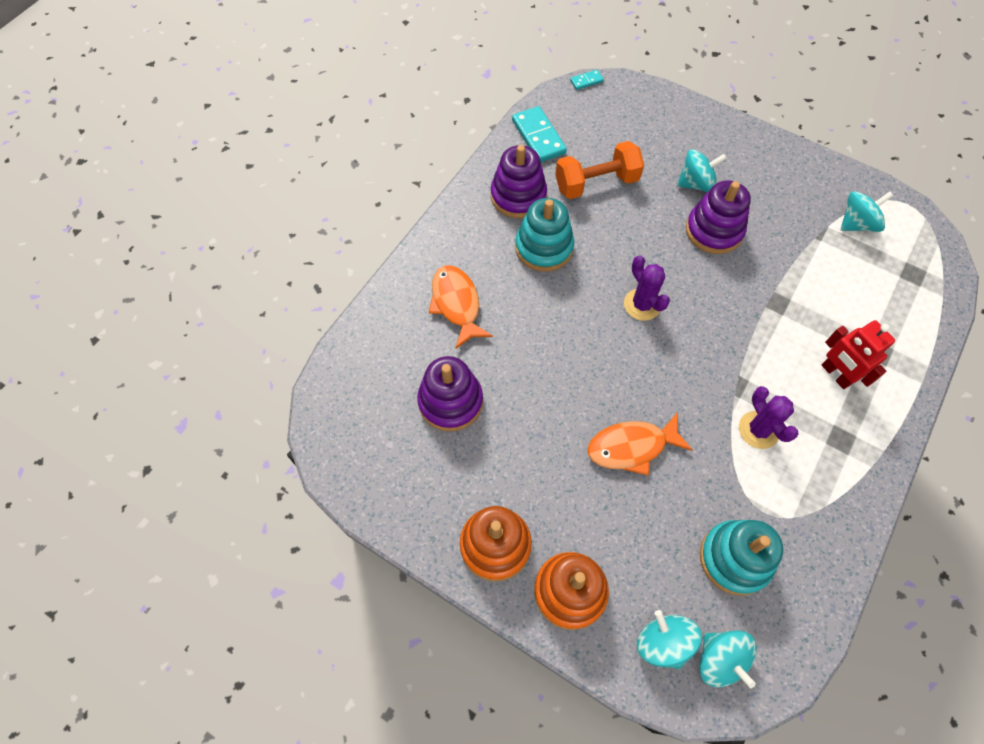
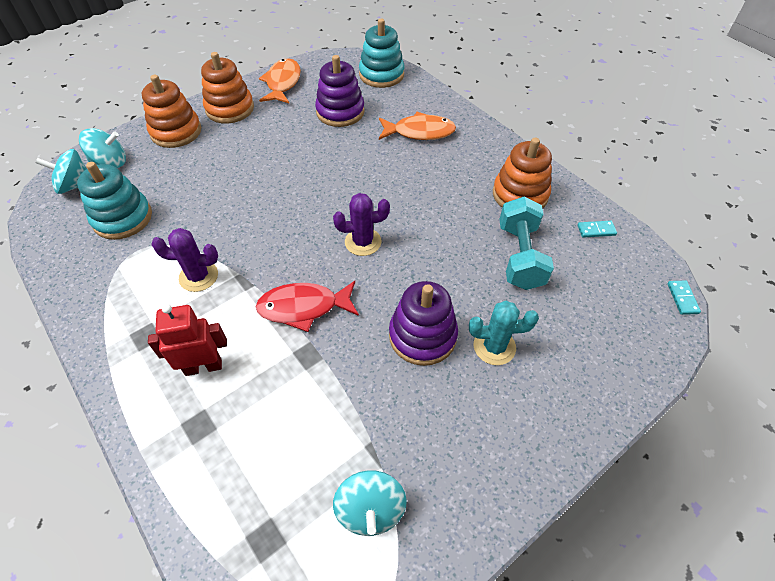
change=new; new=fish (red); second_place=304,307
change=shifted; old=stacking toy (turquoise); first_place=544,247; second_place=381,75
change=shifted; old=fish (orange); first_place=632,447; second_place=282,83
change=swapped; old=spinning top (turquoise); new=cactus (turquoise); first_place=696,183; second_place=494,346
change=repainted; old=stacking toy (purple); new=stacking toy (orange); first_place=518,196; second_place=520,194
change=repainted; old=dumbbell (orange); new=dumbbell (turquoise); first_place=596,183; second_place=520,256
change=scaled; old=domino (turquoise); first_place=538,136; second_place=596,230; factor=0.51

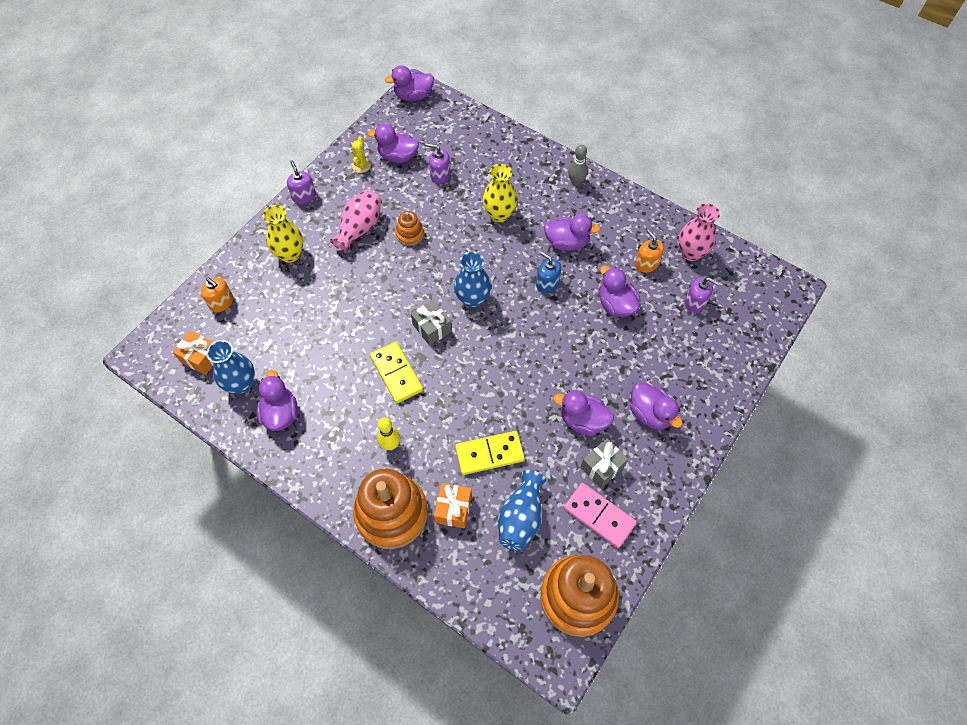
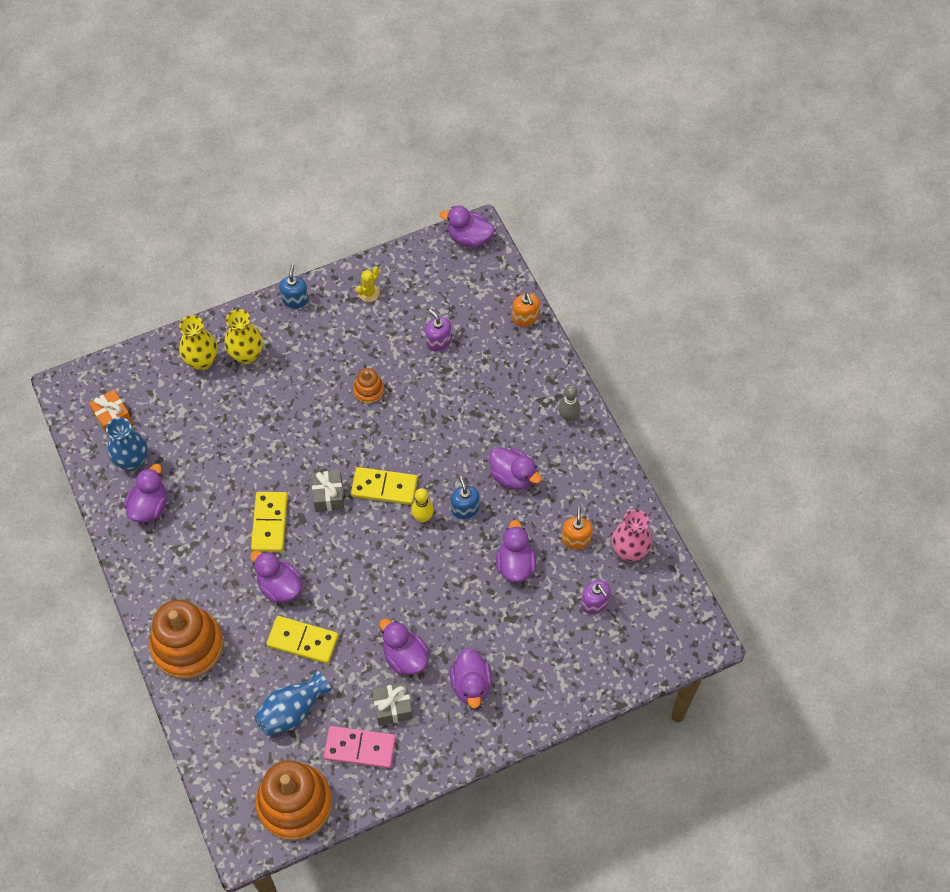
change=gone; old=vase (pink); first_place=360,228
change=gone; old=gift (orange); first_place=453,509
change=shifted; old=soap dispenser (orange); first_place=221,302; second_place=525,317
change=shifted; old=duck (purple); first_place=397,156; second_place=280,586
change=shifted; old=bowling pin (yellow); first_place=390,445; second_place=423,517
change=shifted; old=vase (yellow); first_place=499,214; second_place=202,361
change=swapped; old=vase (blue); new=domino (yellow); first_place=472,299; second_place=384,487
change=repainted; old=soap dispenser (purple); new=soap dispenser (blue); first_place=304,196; second_place=295,300
change=rotated; old=domino (pink); first_place=599,516; second_place=360,748; degrees=-60

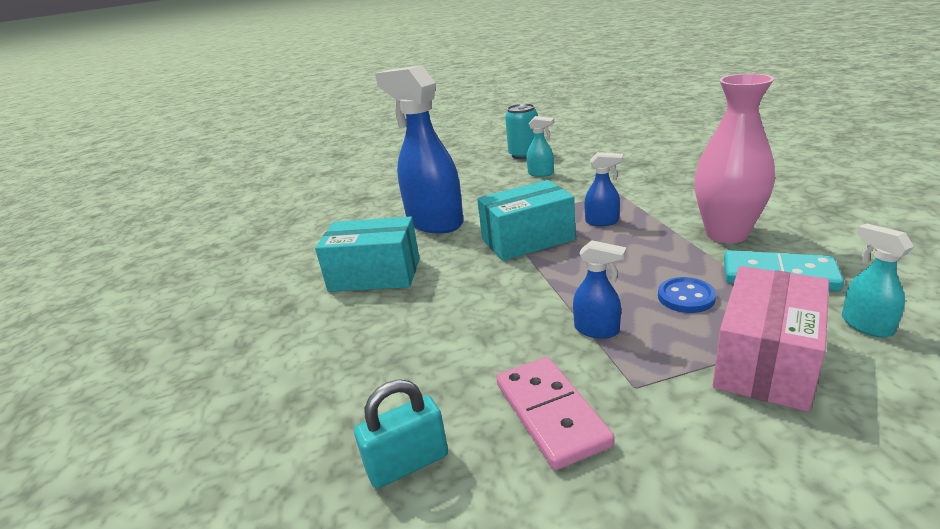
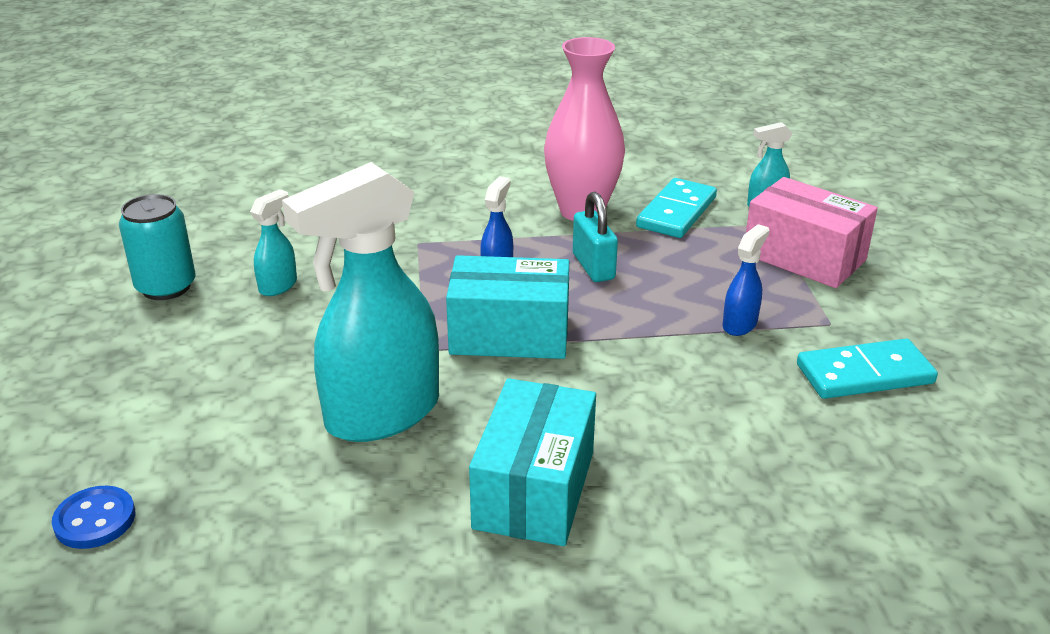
change=shifted; old=padlock (turquoise); first_place=408,463; second_place=593,267
change=shifted; old=button (blue); first_place=686,297; second_place=95,520
change=repainted; old=spray bottle (blue); new=spray bottle (turquoise); first_place=434,222; second_place=381,414
change=repainted; old=domino (pink); new=domino (turquoise); first_place=551,413; second_place=864,374
change=rotated; old=box (turquoise); first_place=527,240; second_place=509,334; degrees=-75

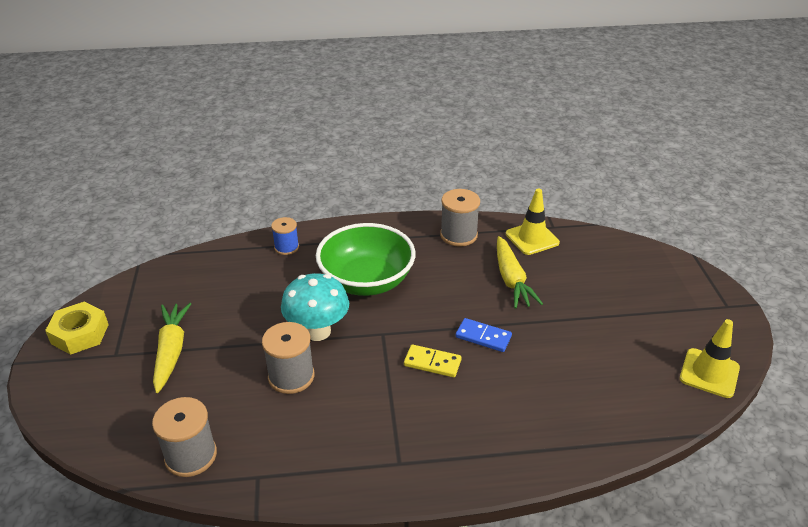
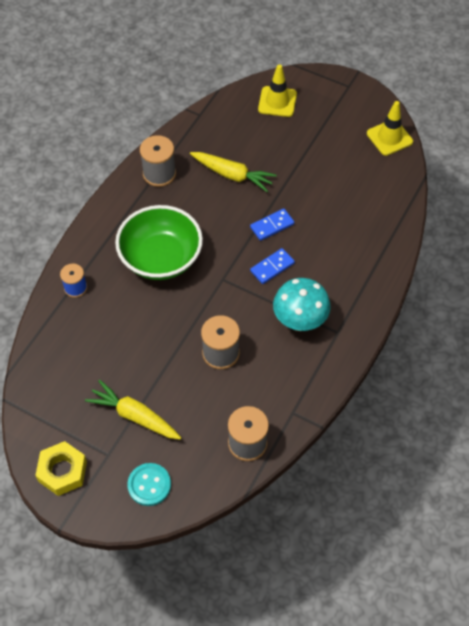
change=new; new=button (turquoise); second_place=149,485
change=shifted; old=mushroom (turquoise); first_place=317,331; second_place=299,321
change=shifted; old=traffic cone (yellow); first_place=532,238; second_place=277,102
change=repainted; old=domino (yellow); new=domino (blue); first_place=432,363; second_place=272,267

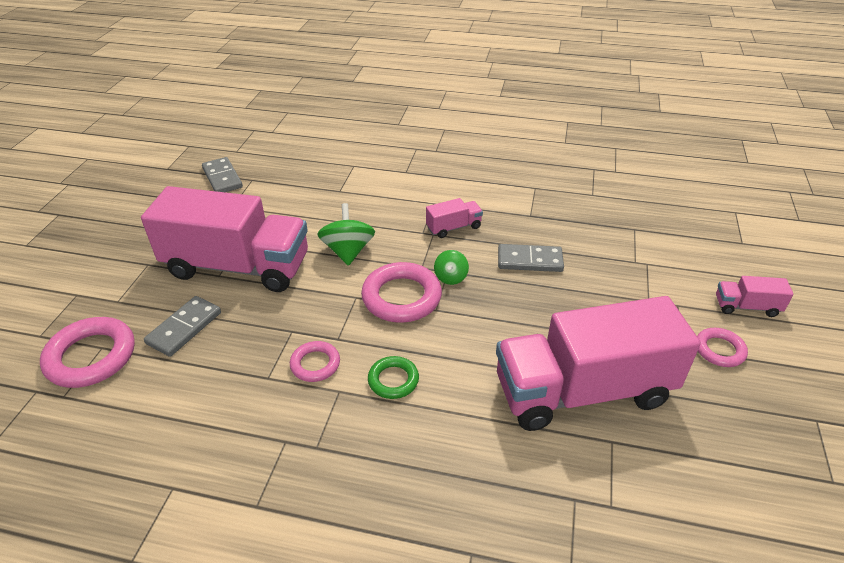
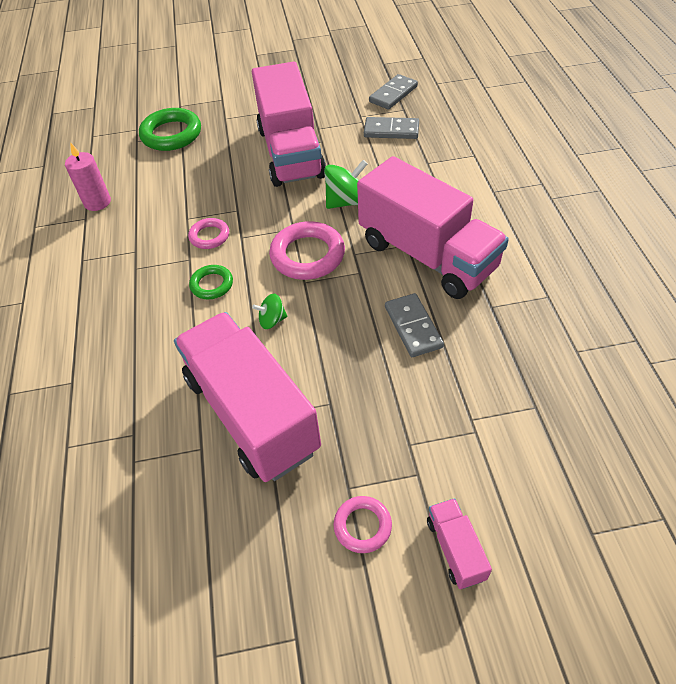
change=new; new=candle (pink); second_place=97,202
change=shifted; old=domino (grey); first_place=184,328; second_place=391,131
change=shifted; old=spinning top (green); first_place=451,277; second_place=272,320
change=repainted; old=ring (pink); new=ring (green); first_place=91,357; second_place=171,134
change=scaled; old=truck (pink); first_place=453,227; second_place=427,255; factor=2.45

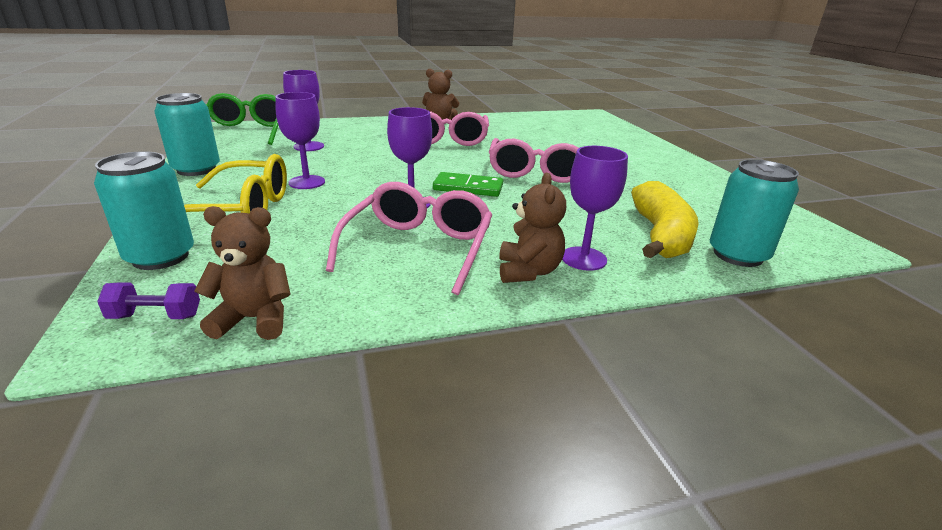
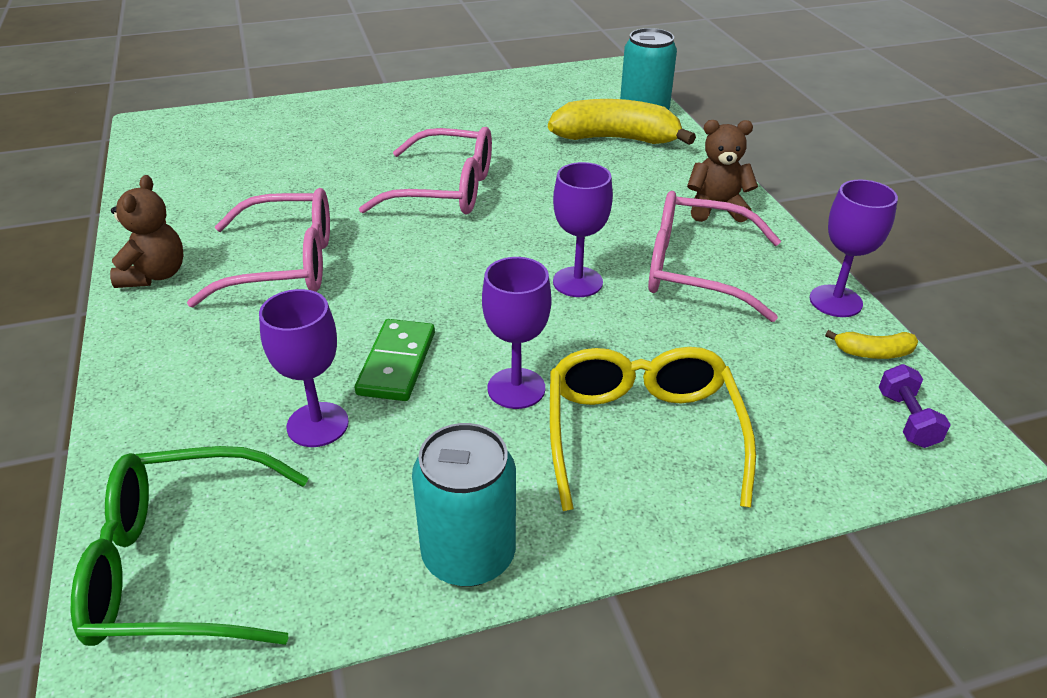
change=gone; old=can (turquoise); first_place=160,257
change=shifted; old=domino (green); first_place=468,188; second_place=397,363
change=shifted; old=goblet (purple); first_place=583,258; second_place=835,301
change=swapped; old=teddy bear (brown); new=banana (yellow); first_place=254,319; second_place=873,353

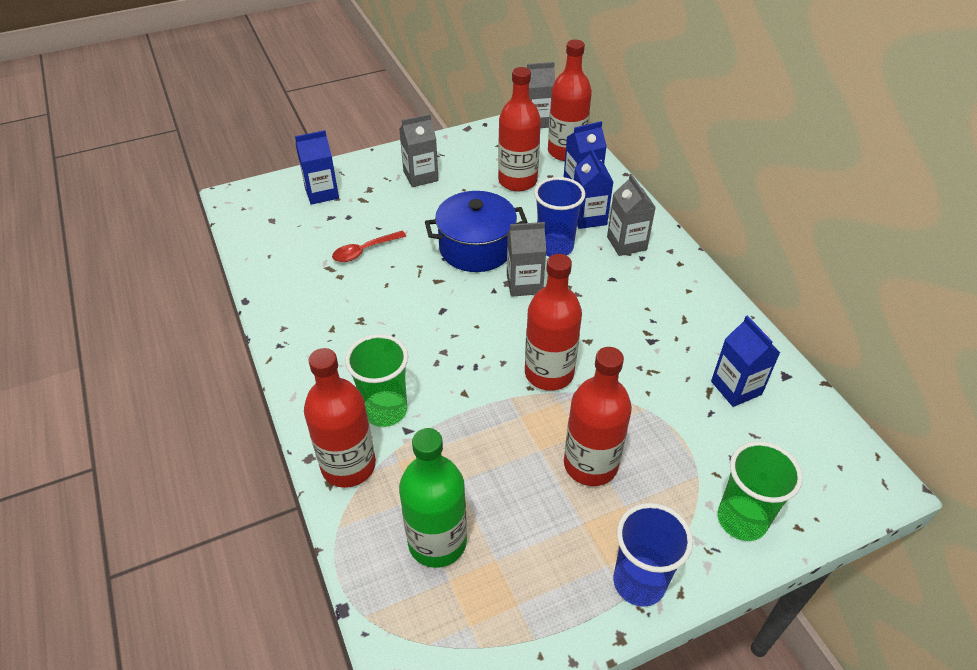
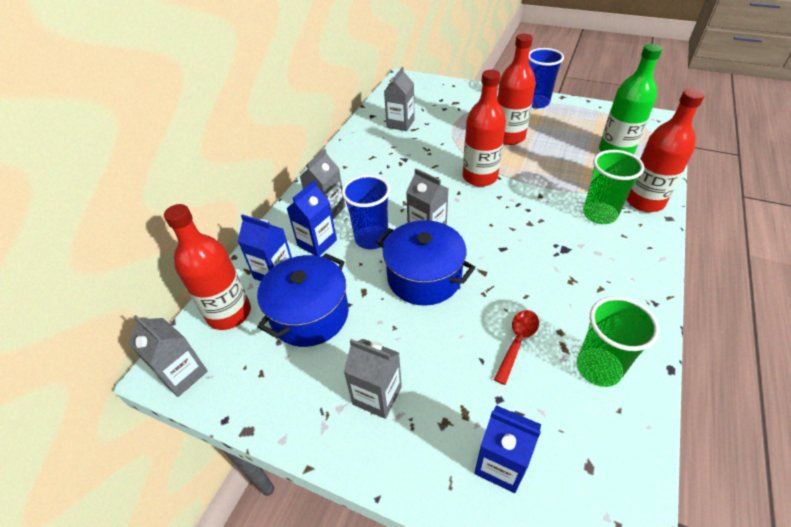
change=shifted; old=cup (green); first_place=741,520; second_place=598,368
change=swapped; old=bottle (red); new=pot (blue); first_place=517,181; second_place=309,314
change=repainted; old=carton (blue); new=carton (grey); first_place=736,388; second_place=400,123
change=rotated; old=spoon (red); first_place=364,251; second_place=517,342; degrees=-75

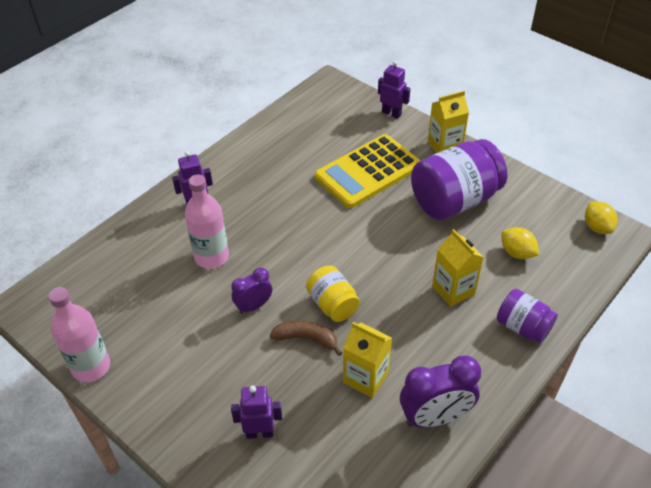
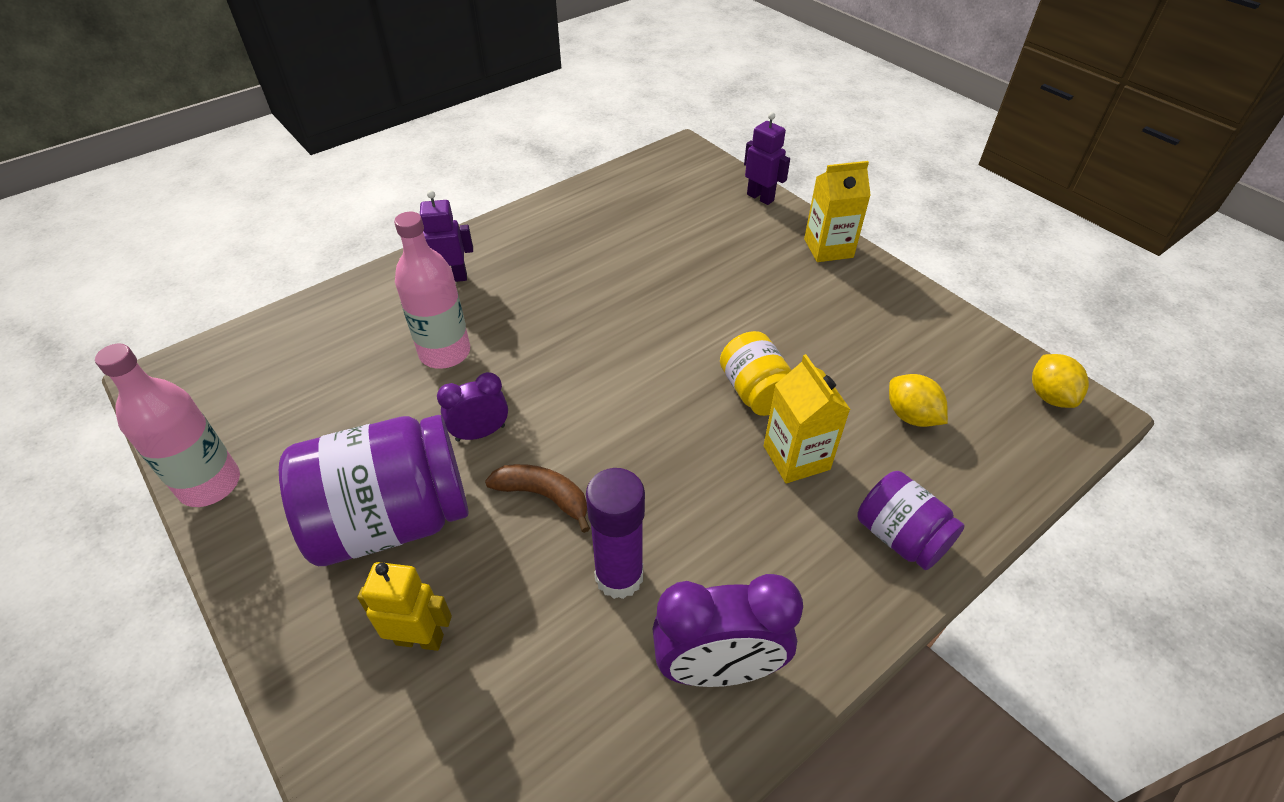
change=gone; old=calculator (yellow); first_place=368,172
change=shifted; old=jar (yellow); first_place=332,304; second_place=755,392
change=shifted; old=jar (purple); first_place=454,200; second_place=392,520
change=swapped; old=carton (yellow); new=glue stick (purple); first_place=366,377; second_place=619,576
change=repainted; old=robot (purple); new=robot (yellow); first_place=260,432; second_place=420,639

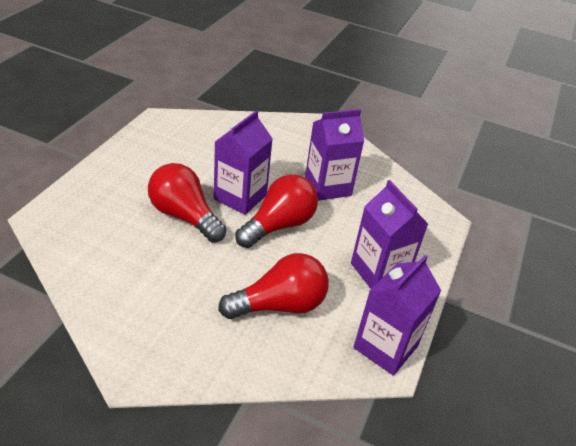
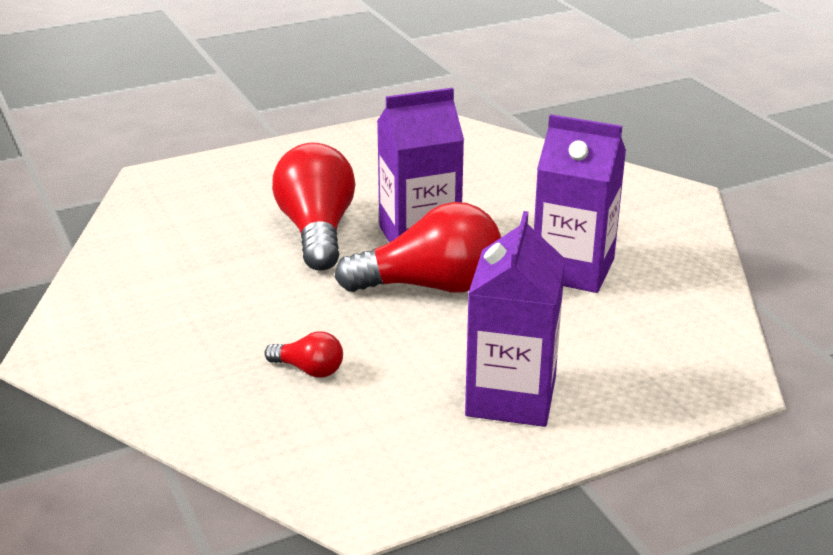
change=gone; old=carton (purple); first_place=385,347
change=scaled; old=light bulb (red); first_place=280,305; second_place=309,370; factor=0.46

